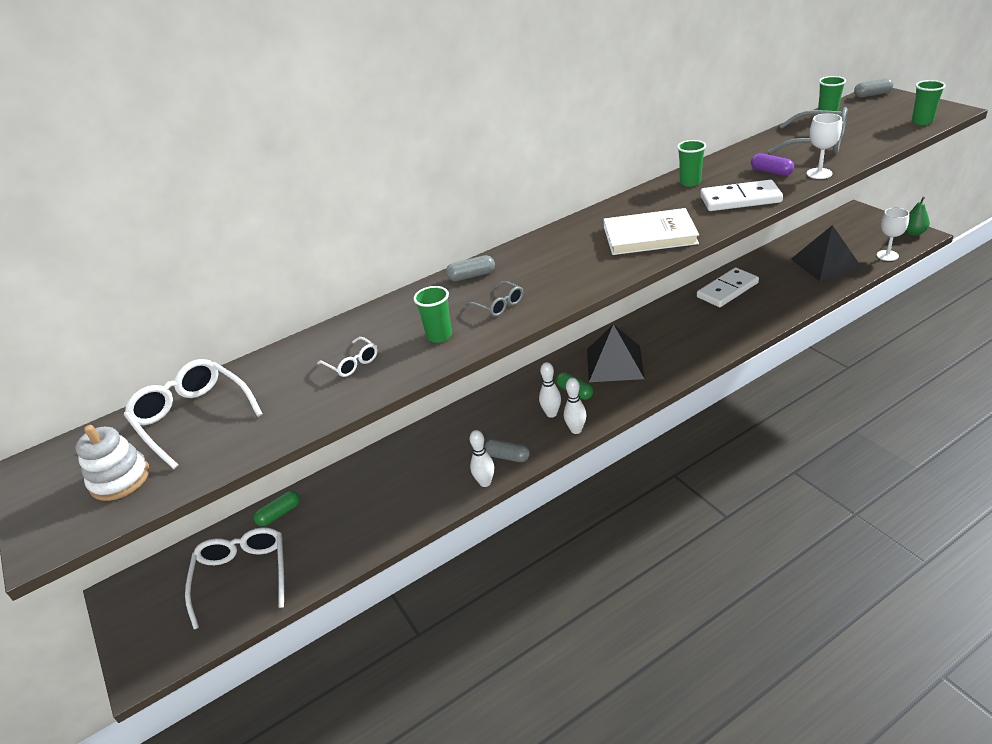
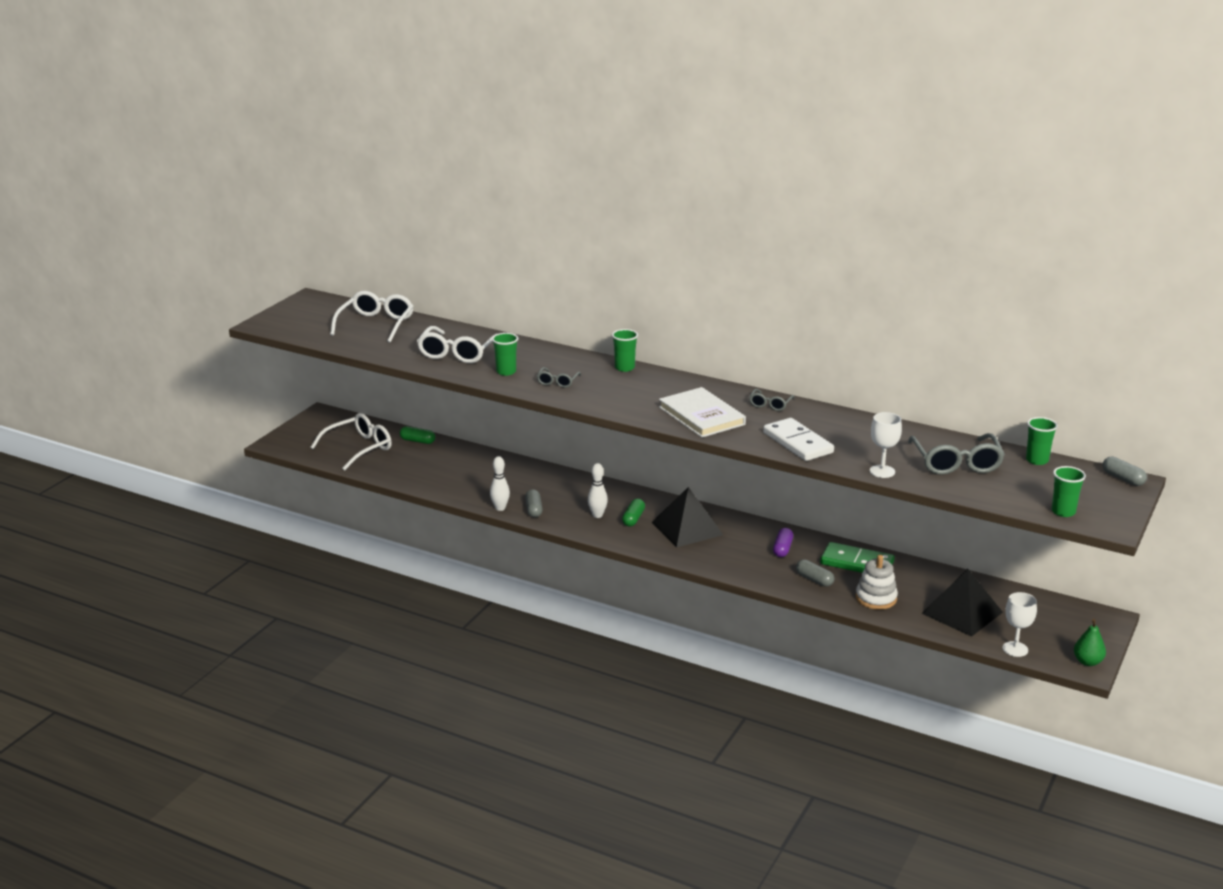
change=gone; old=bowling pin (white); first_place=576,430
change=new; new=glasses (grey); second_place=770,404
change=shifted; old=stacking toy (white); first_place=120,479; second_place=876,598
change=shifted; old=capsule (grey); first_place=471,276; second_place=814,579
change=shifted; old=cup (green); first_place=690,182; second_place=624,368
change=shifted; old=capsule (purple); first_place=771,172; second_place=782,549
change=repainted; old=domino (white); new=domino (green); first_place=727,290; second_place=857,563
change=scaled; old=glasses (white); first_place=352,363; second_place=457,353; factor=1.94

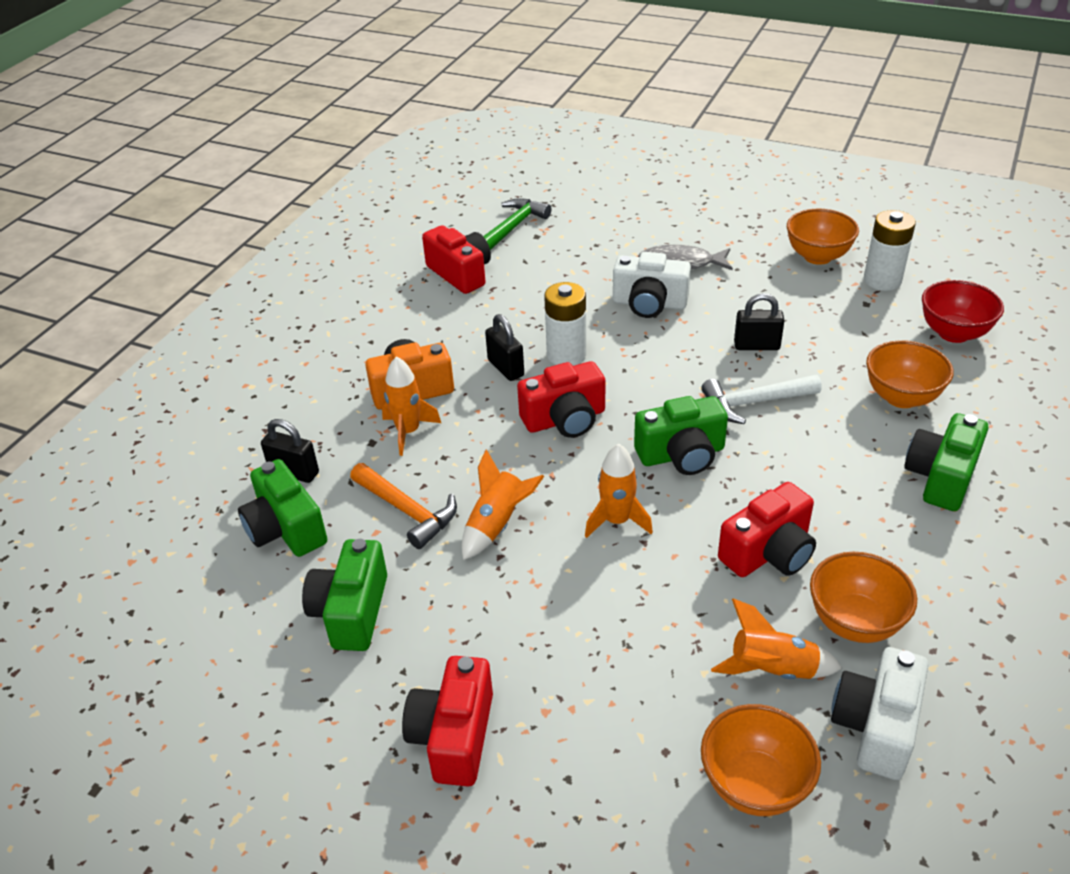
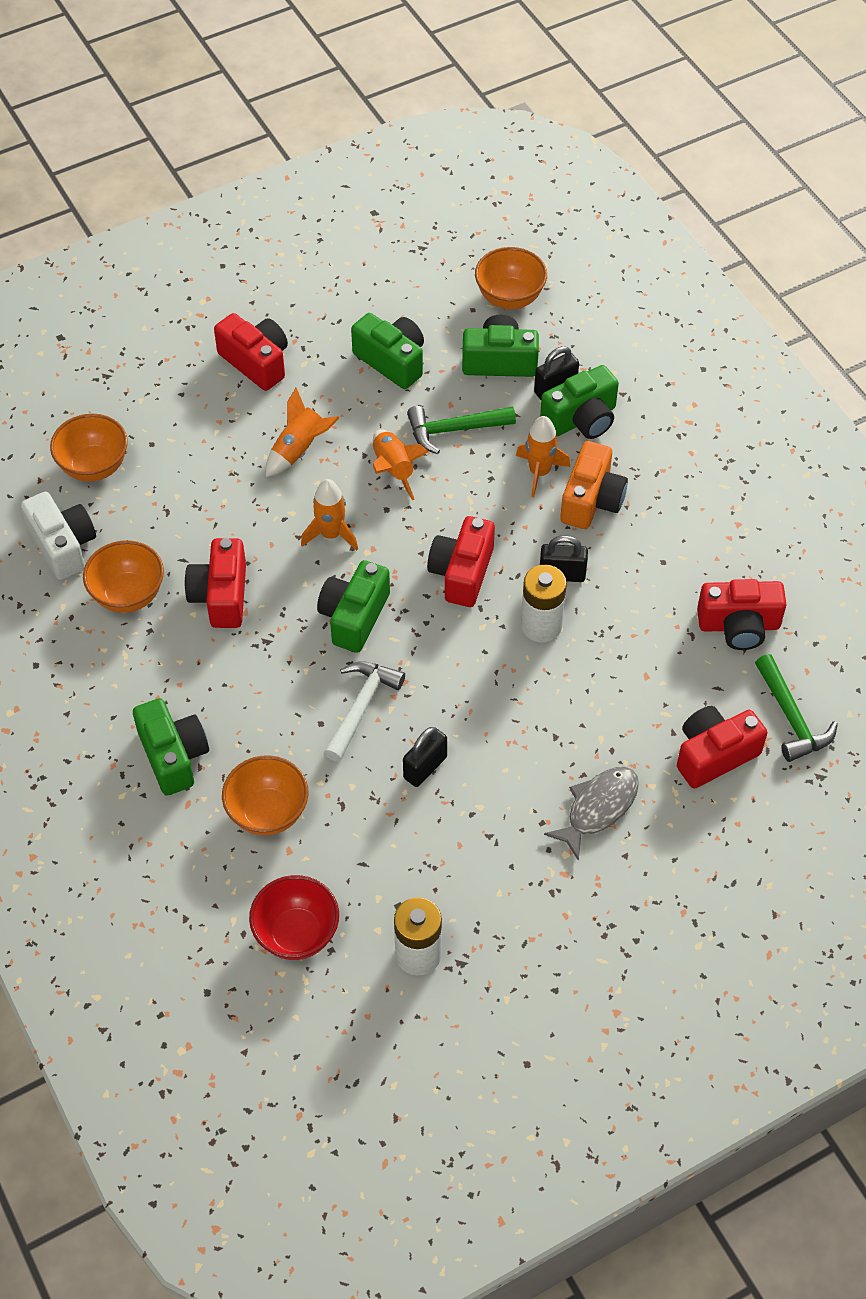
change=gone; old=camera (white); first_place=649,304
change=new; new=camera (green); second_place=581,419
change=new; new=camera (red); second_place=714,755
change=shifted; old=rocket (orange); first_place=772,669; second_place=299,449
change=shifted; old=bowl (orange); first_place=817,256; second_place=509,298
change=repainted; old=hammer (orange); new=hammer (green); first_place=407,511; second_place=454,430

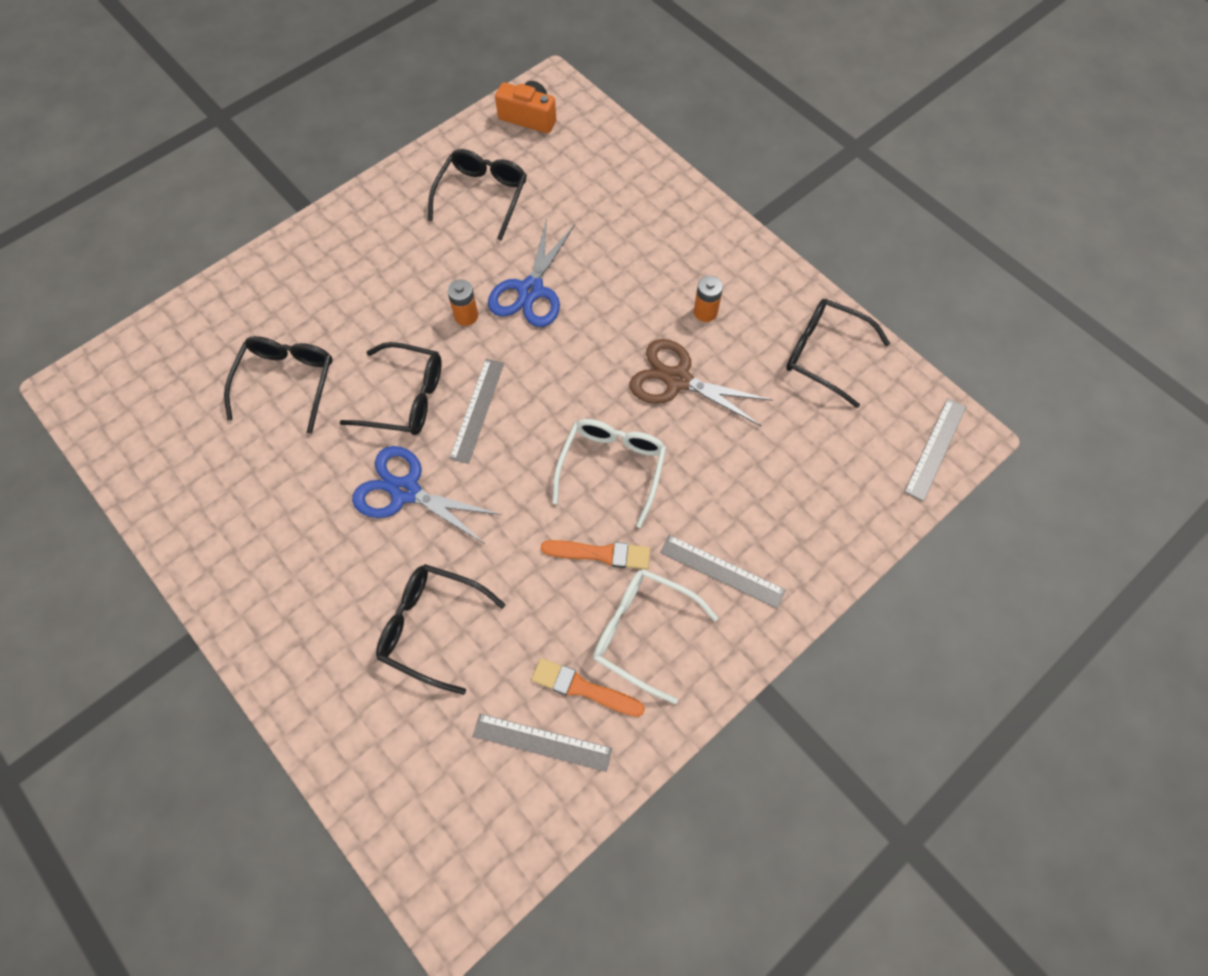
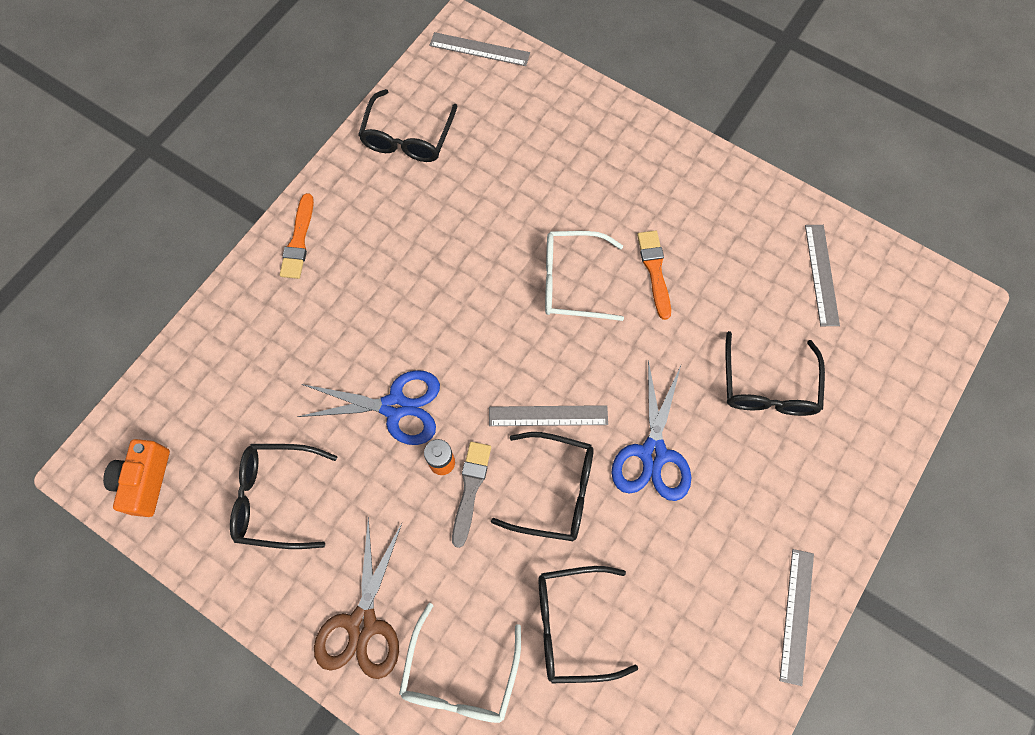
change=gone; old=battery (orange); first_place=705,312
change=new; new=brush (grey); second_place=470,489
change=shifted; old=brush (orange); first_place=583,688; second_place=298,240
change=shifted; old=glasses (white); first_place=643,632; second_place=460,675
change=shifted; old=scissors (brown); first_place=677,379; second_place=362,624
change=shifted; old=ruler (grey); first_place=722,571; second_place=797,615
change=rotated; old=glasses (black); first_place=405,398; second_place=555,490; degrees=105

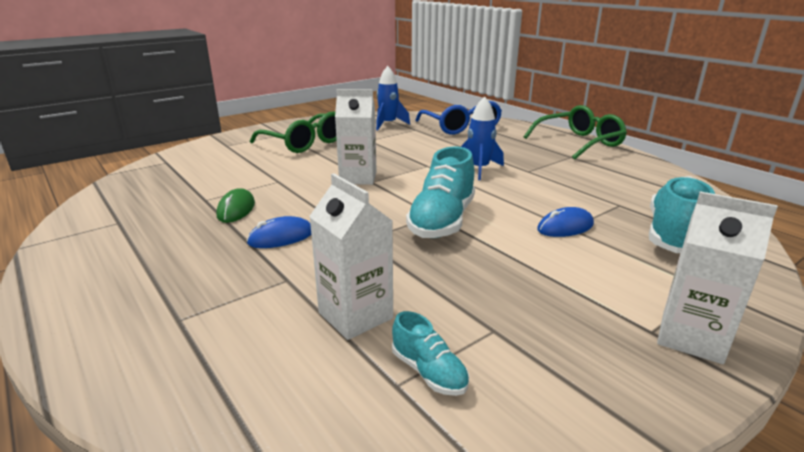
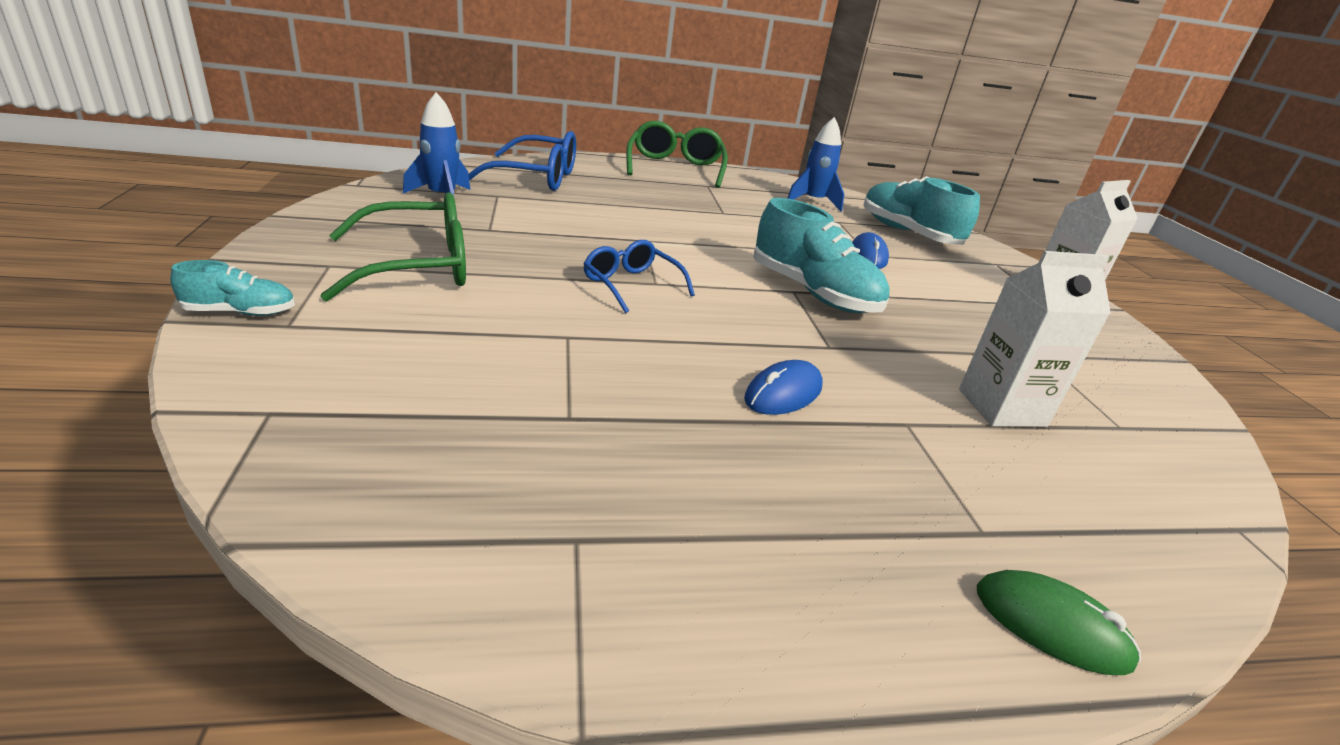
change=shifted; old=mouse (green); first_place=236,209; second_place=1051,626
change=shifted; old=shoe (turquoise); first_place=429,372; second_place=240,312
change=shifted; old=rocket (blue); first_place=479,169; second_place=813,202
change=swapped; old=carton (white); new=glasses (blue); first_place=358,178; second_place=632,285
change=rotated; old=mouse (blue); first_place=281,237; second_place=783,393; degrees=45

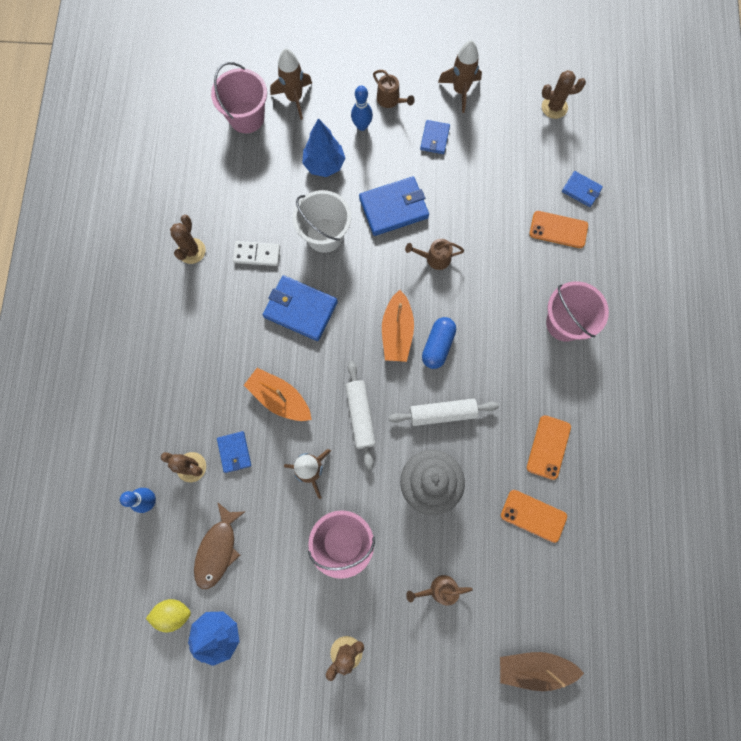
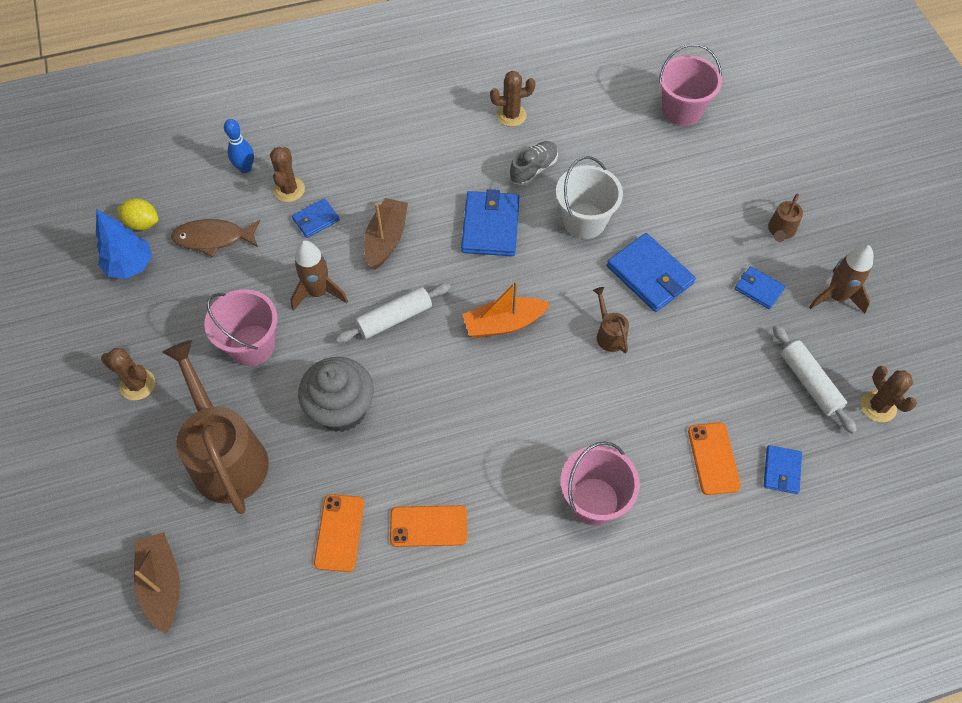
change=gone; old=rocket (brown); first_place=294,98
change=gone; old=tree (blue); first_place=324,165
change=gone; old=bowling pin (blue); first_place=362,126
change=gone; old=capsule (blue); first_place=437,346
change=shifted; old=rolling pin (white); first_place=442,413; second_place=810,383
change=swapped; old=domino (white); new=shoe (grey); first_place=257,254; second_place=533,169
change=repainted; old=boat (orange); new=boat (brown); first_place=280,398; second_place=386,239
change=rotated; old=lemon (yellow); first_place=173,613; second_place=142,223; degrees=-45
change=rotated; old=wallet (blue); first_place=434,138; second_place=758,289; degrees=45
change=scaled; old=watering can (brown); first_place=439,590; second_place=226,455; factor=2.34

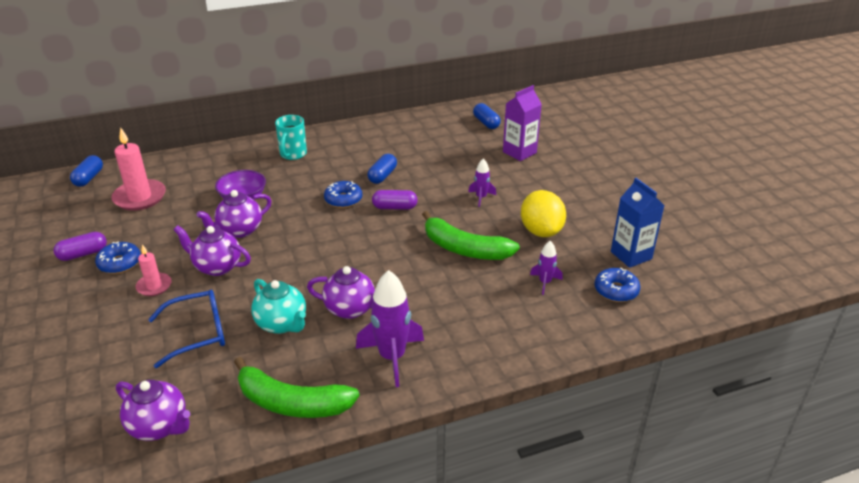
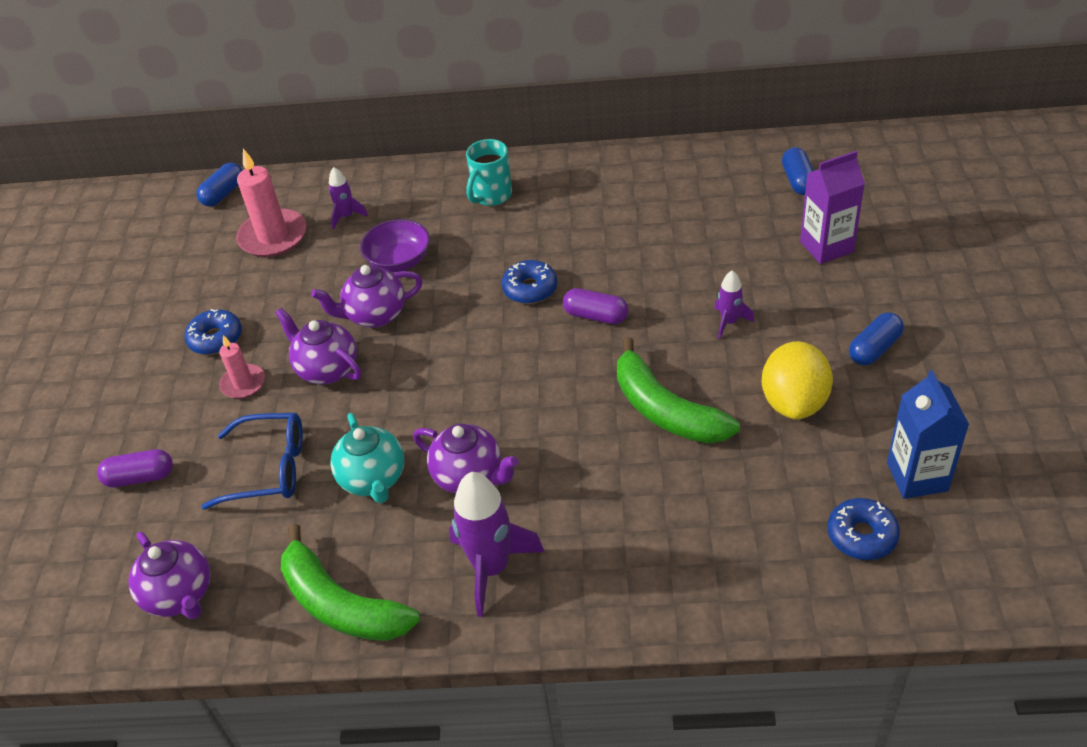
change=shifted; old=capsule (purple); first_place=83,254; second_place=140,477
change=shifted; old=capsule (blue); first_place=382,176; second_place=874,349
change=shifted; old=rocket (purple); first_place=545,282; second_place=347,216

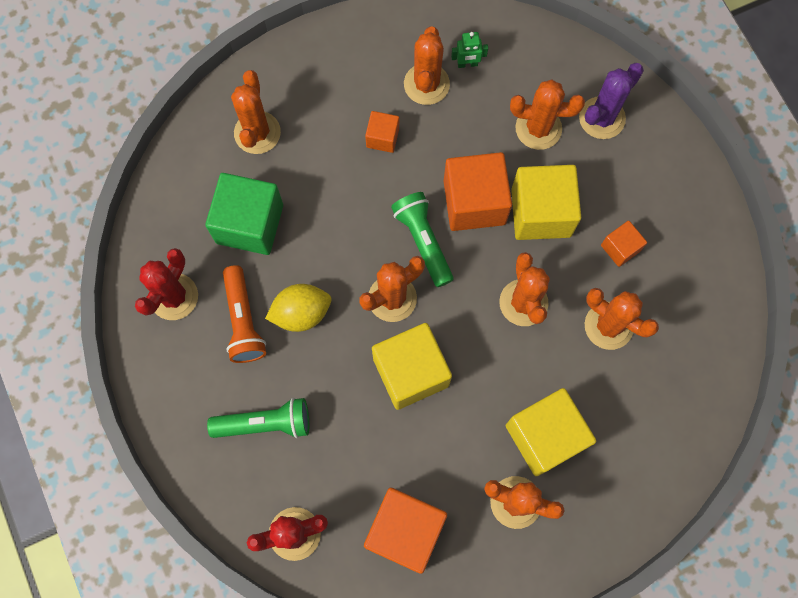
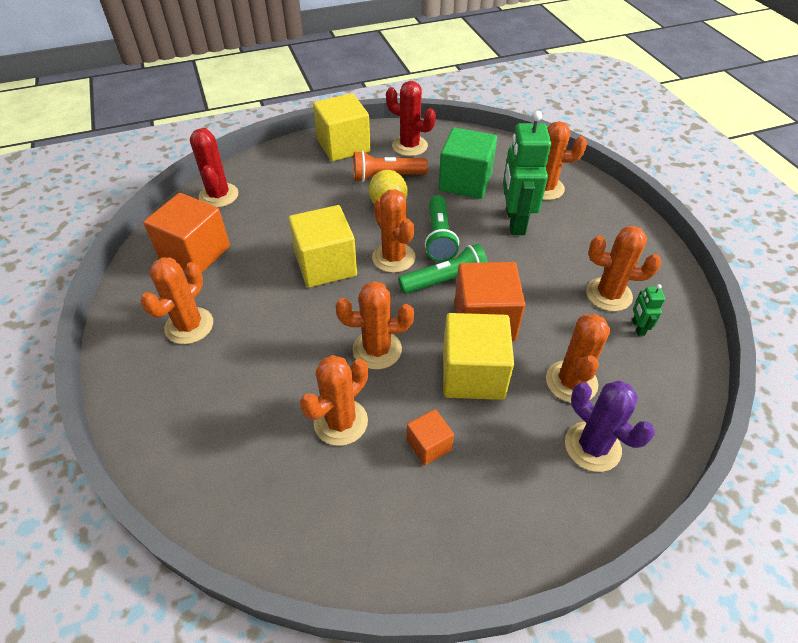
change=gone; old=cube (orange); first_place=382,138
change=new; new=robot (green); second_place=515,222
change=shifted; old=flashlight (green); first_place=265,423; second_place=439,237
change=shifted; old=cube (yellow); first_place=545,436; second_place=343,146

